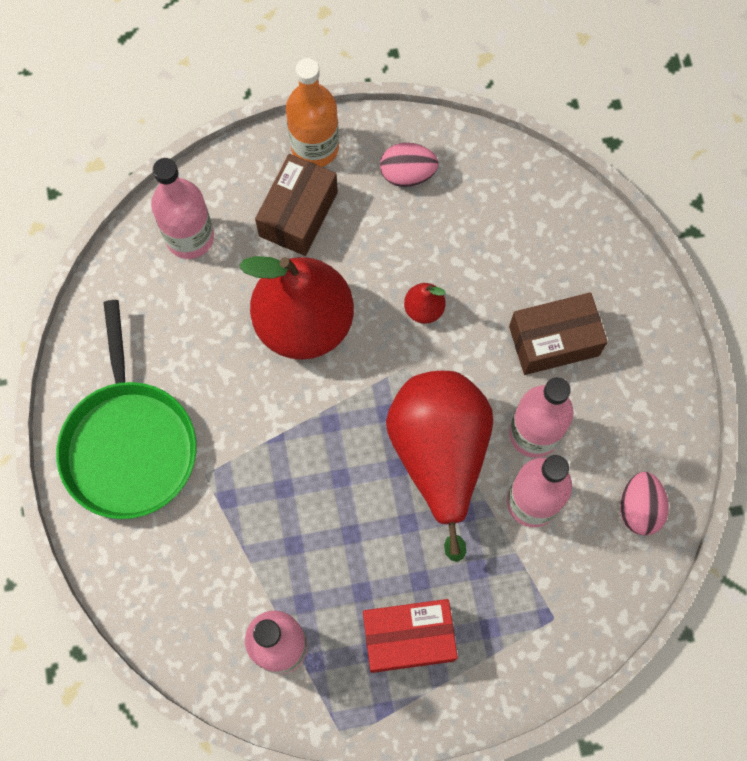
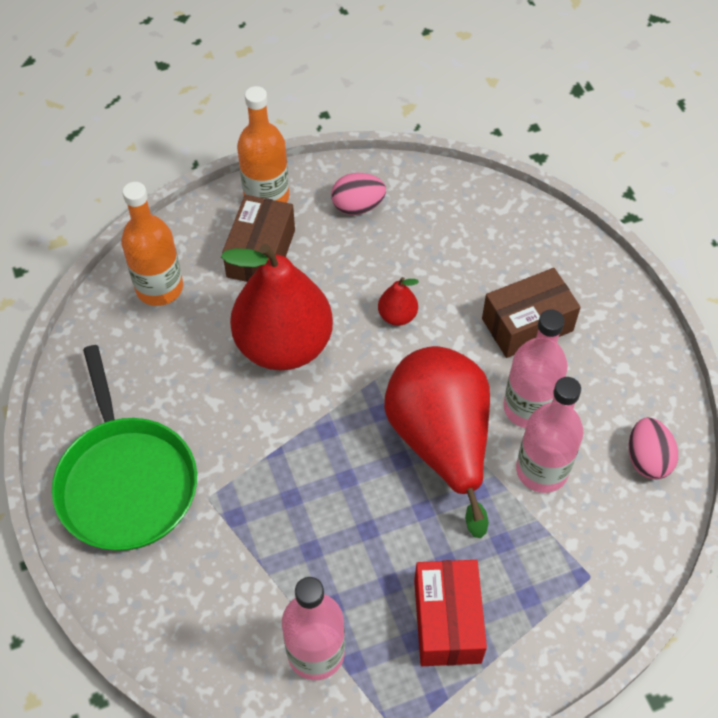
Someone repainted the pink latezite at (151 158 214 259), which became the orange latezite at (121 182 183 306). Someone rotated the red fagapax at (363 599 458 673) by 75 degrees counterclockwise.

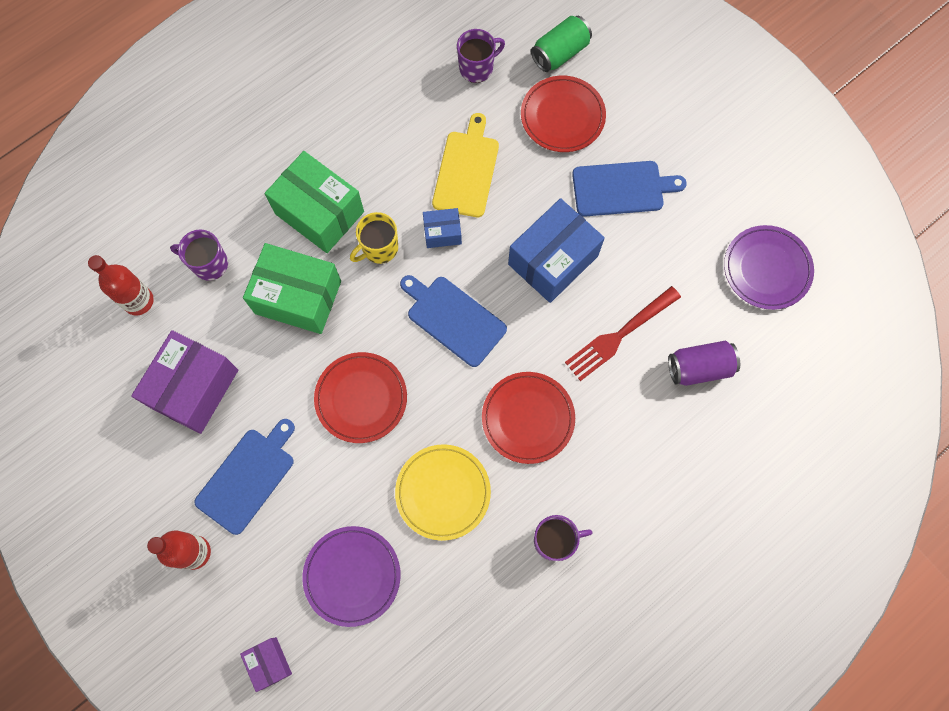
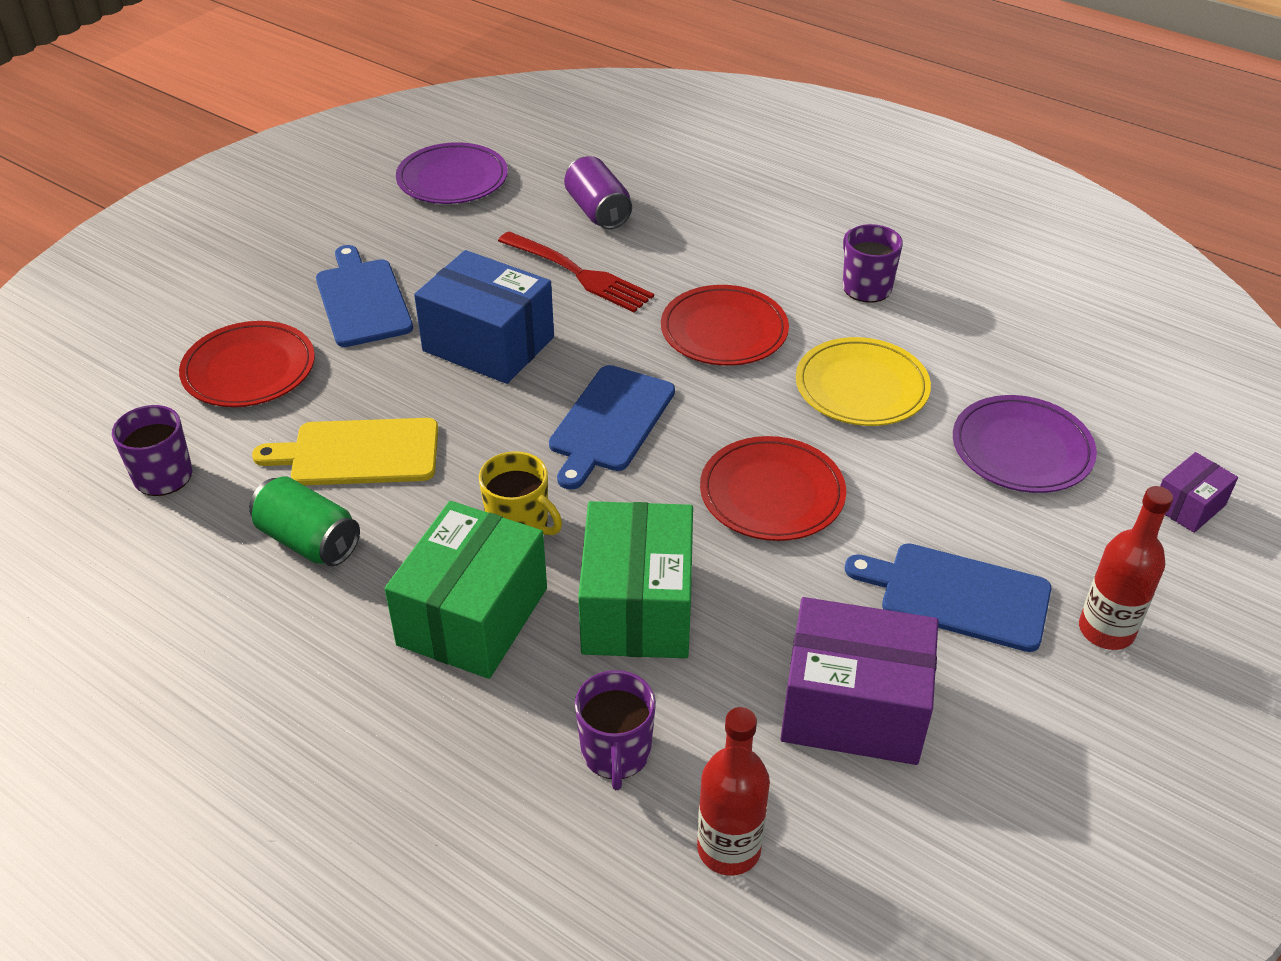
Someone took away the blue fagapax at (423 208 462 248). Someone carried the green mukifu from (531 16 592 72) to (249 476 360 566).

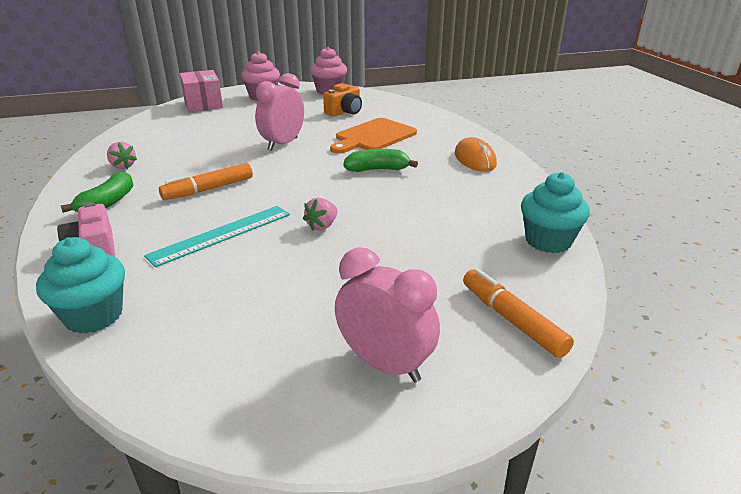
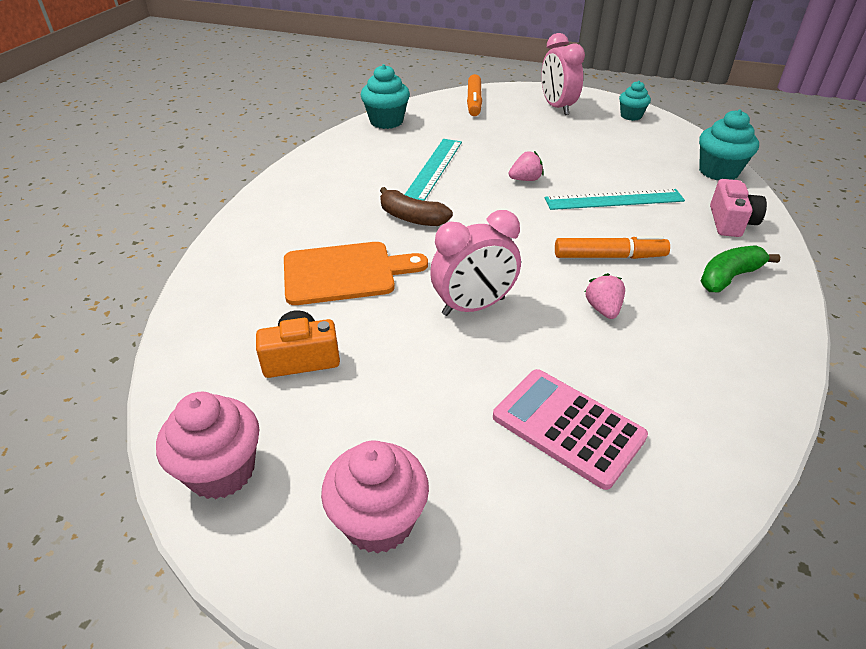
Someone carried the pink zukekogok from (107 142 137 169) to (585 273 625 319). Someone took away the pink fagapax at (180 70 223 112). Someone repainted the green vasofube at (343 149 418 172), which became the brown vasofube at (380 187 453 226). Someone took away the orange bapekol at (455 137 497 172). Someone put down the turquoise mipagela at (404 139 462 201). Someone put down the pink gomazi at (493 369 648 490). Someone put down the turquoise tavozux at (619 81 651 121).

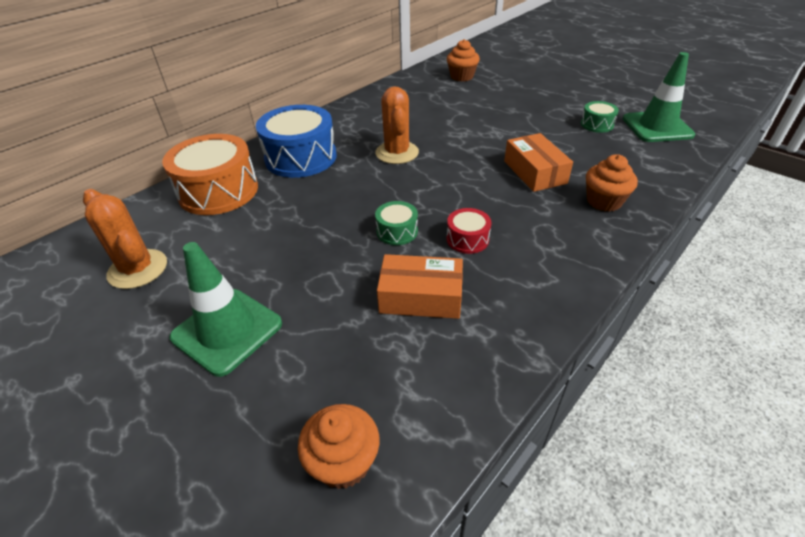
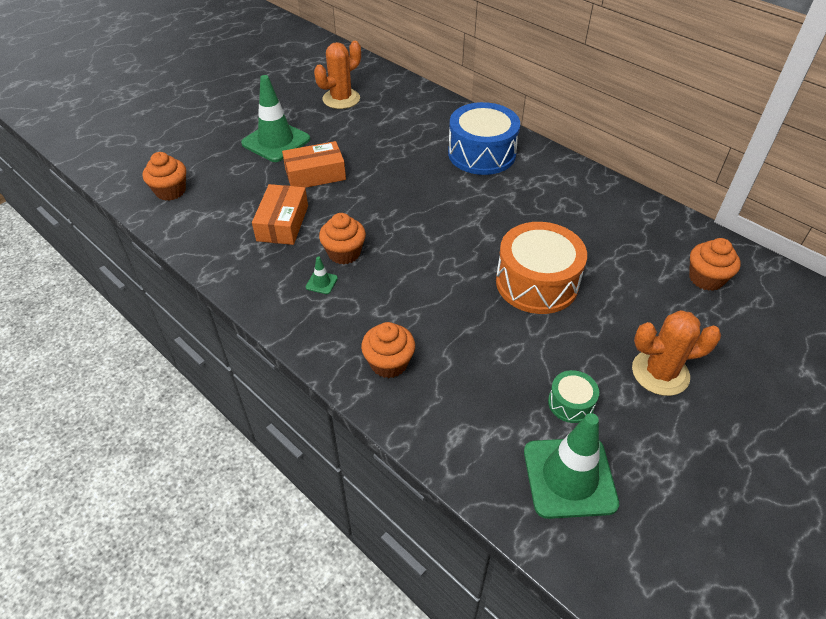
Someone carried the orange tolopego from (162 134 258 215) to (496 222 587 314). Someone carried the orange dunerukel from (375 86 419 164) to (632 310 721 396). Someone took away the green tolopego at (375 201 418 245). Someone swapped the red tolopego at (446 208 491 254) for the orange tavozux at (319 213 366 264). Someone carried the orange fagapax from (504 133 573 192) to (282 141 346 188). Someone put down the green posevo at (306 256 338 294).

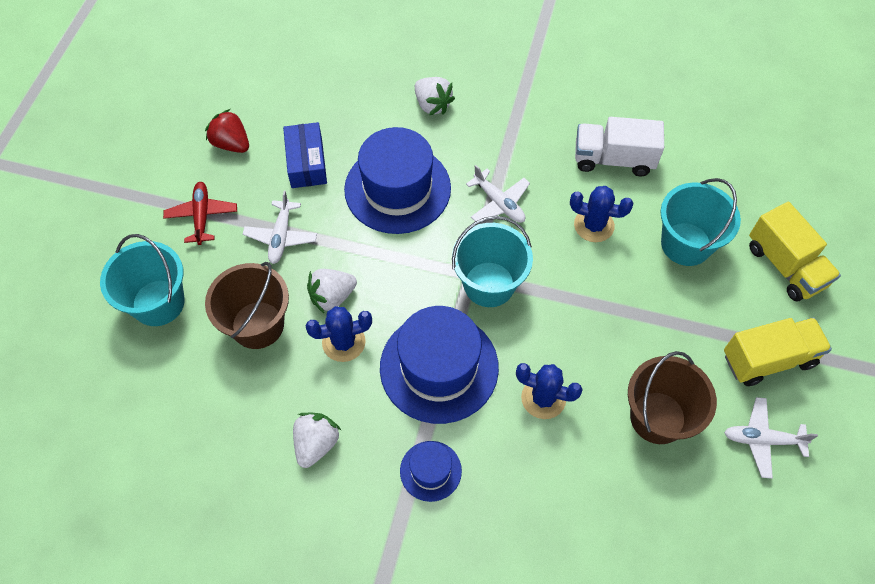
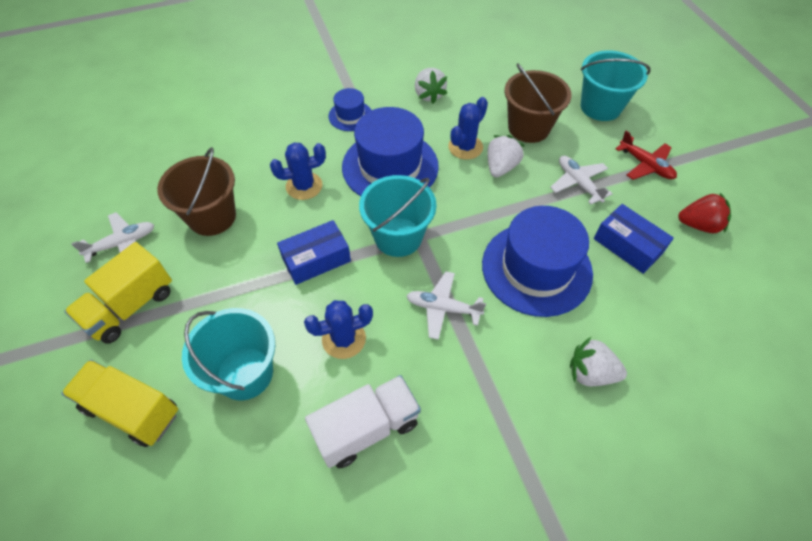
Someone put down the blue fagapax at (277 220 351 285).

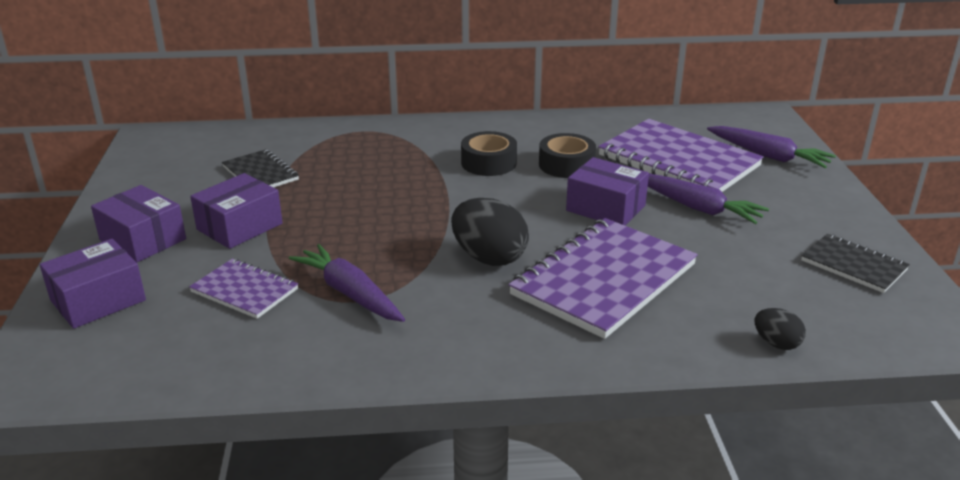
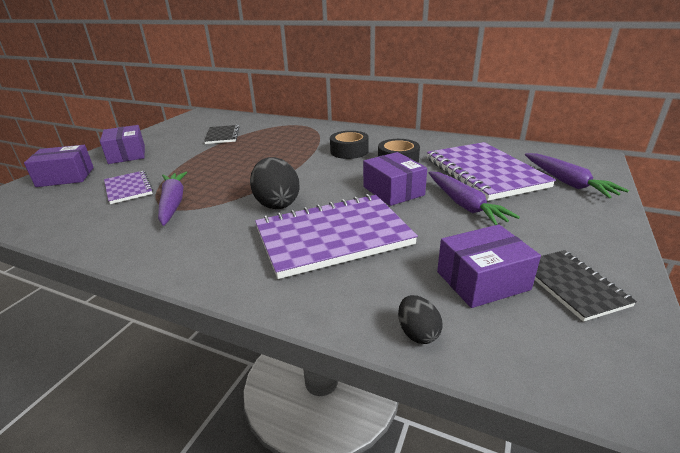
Someone carried the purple fagapax from (190 173 283 249) to (437 224 541 308).

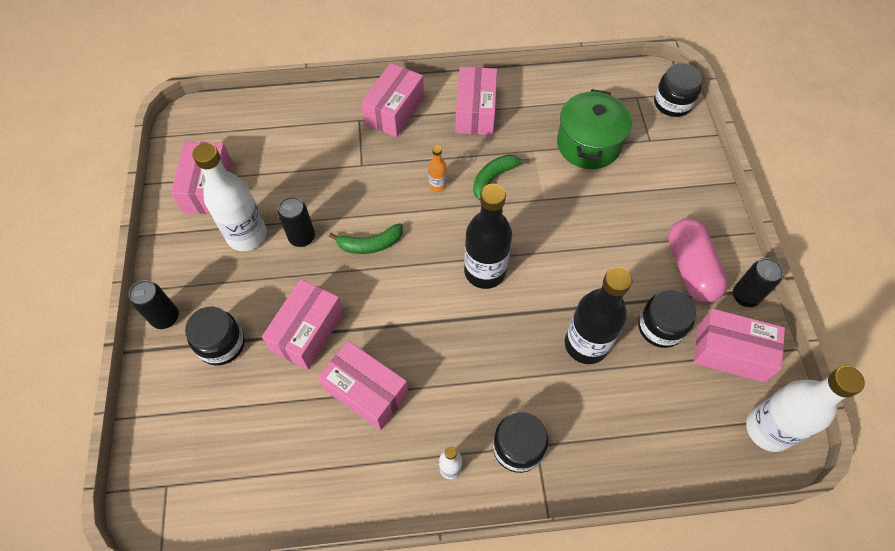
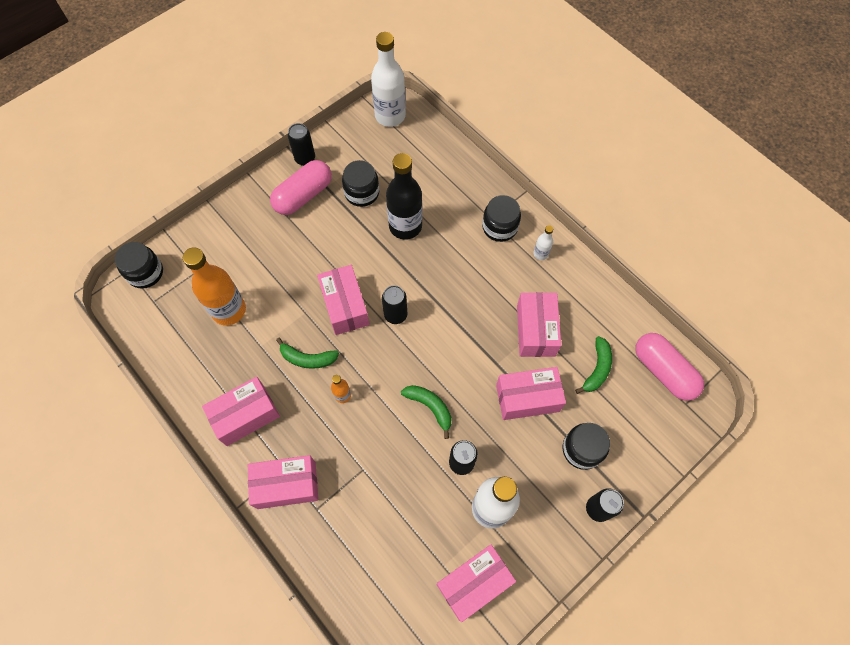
Someone swapped the black latezite at (464 184 512 289) for the black mukifu at (382 285 407 324). Someone swapped the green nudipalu at (557 89 632 169) for the orange latezite at (183 247 246 326). Someone carried the pink fagapax from (693 309 785 383) to (317 265 370 335). Someone put down the green vasofube at (575 336 612 394). Someone put down the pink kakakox at (635 333 704 401).

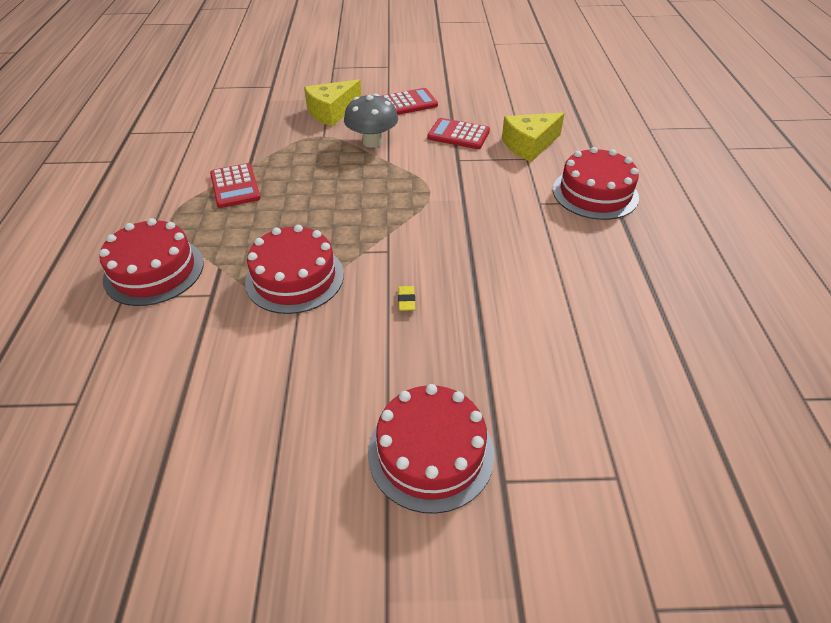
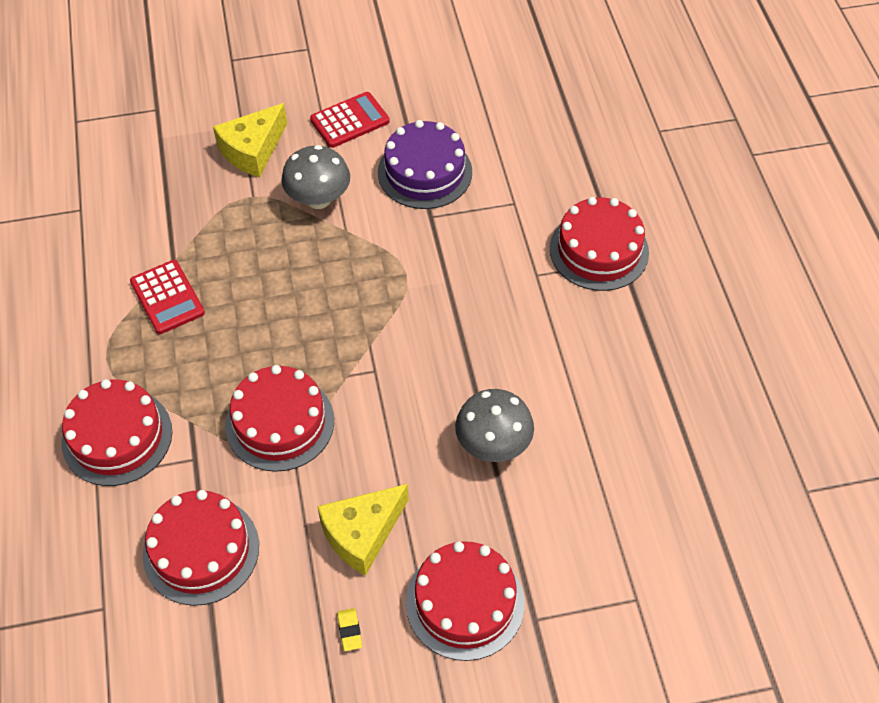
Someone carried the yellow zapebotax from (398 286 415 311) to (337 608 362 651). Someone swapped the red gomazi at (427 118 490 149) for the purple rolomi at (378 120 472 209). Someone carried the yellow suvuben from (502 113 565 162) to (317 484 409 576). Someone put down the red rolomi at (143 490 259 606). Someone put down the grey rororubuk at (455 389 534 462).

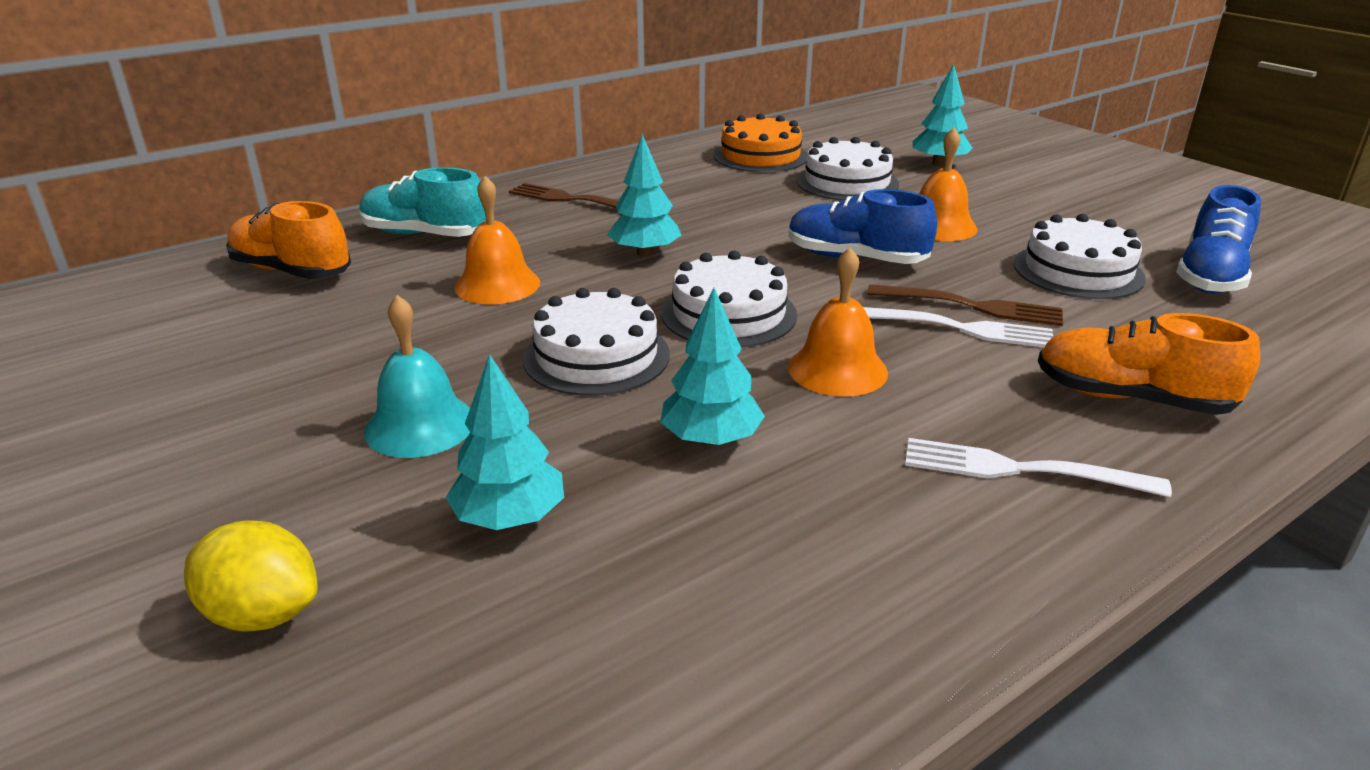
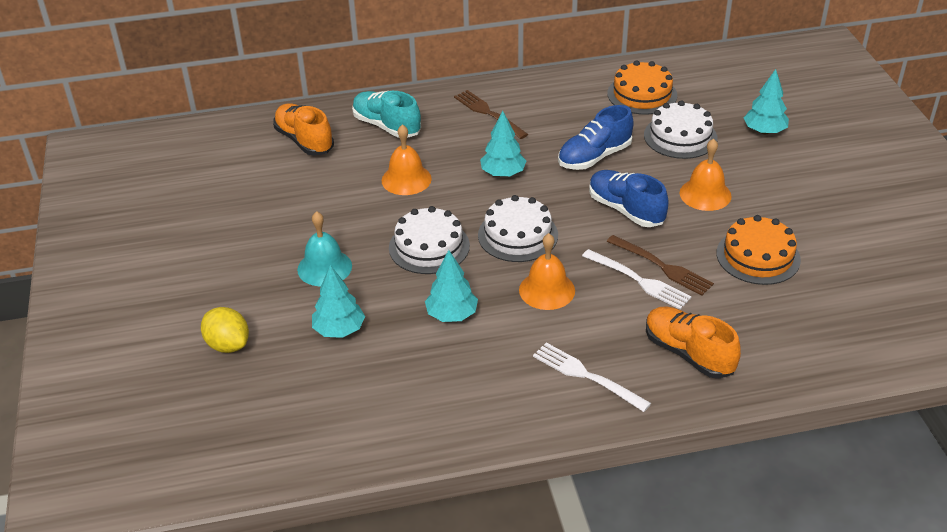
Someone repainted the white rolomi at (1014 214 1146 299), which became the orange rolomi at (716 215 801 285). Someone carried the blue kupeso from (1176 185 1261 294) to (558 105 634 170).

